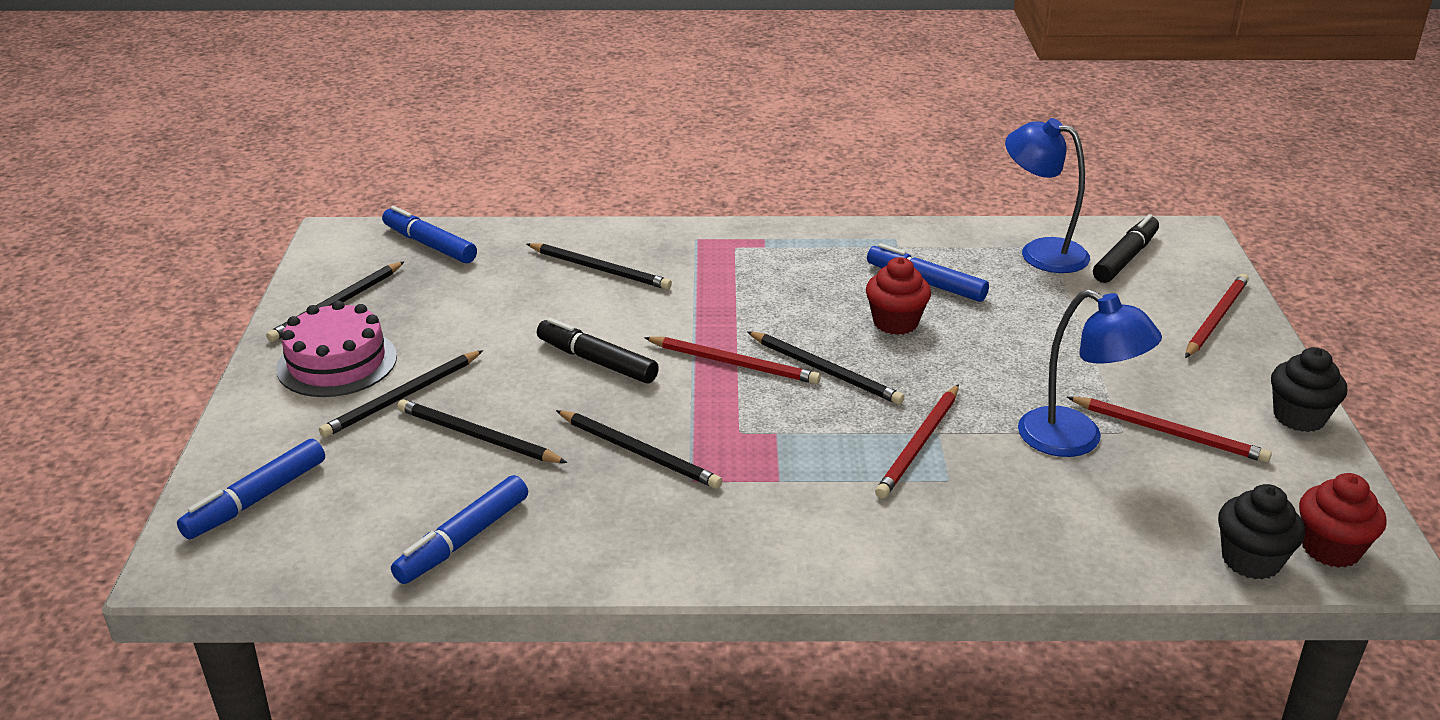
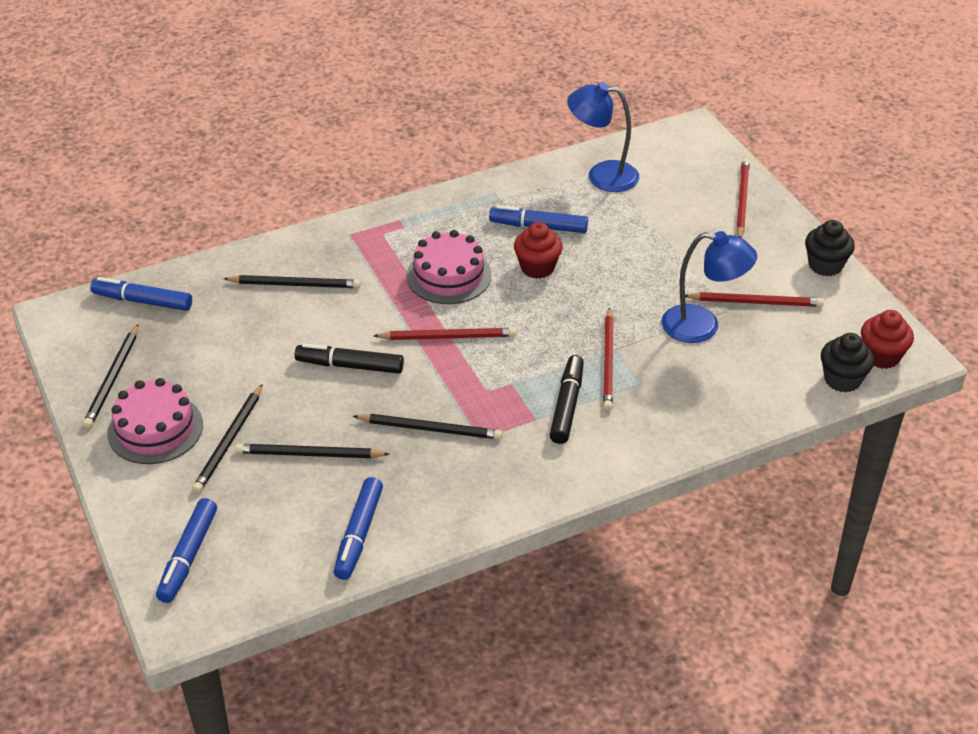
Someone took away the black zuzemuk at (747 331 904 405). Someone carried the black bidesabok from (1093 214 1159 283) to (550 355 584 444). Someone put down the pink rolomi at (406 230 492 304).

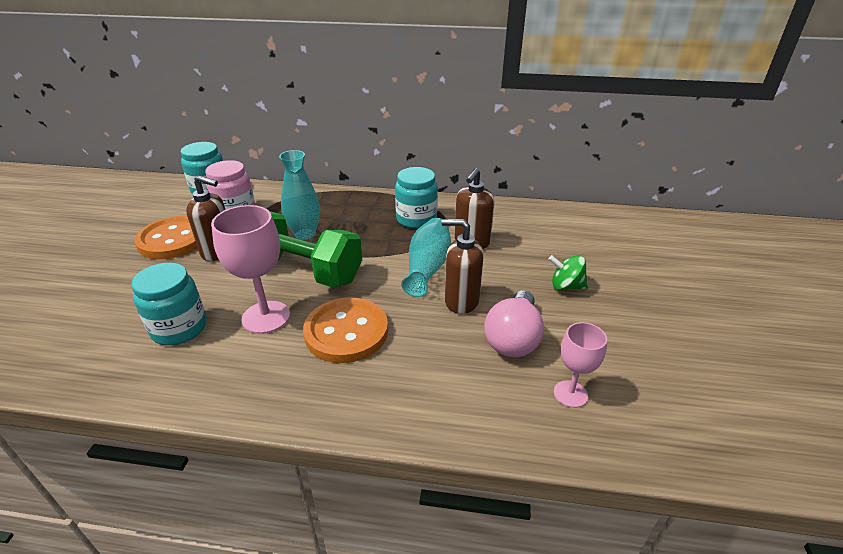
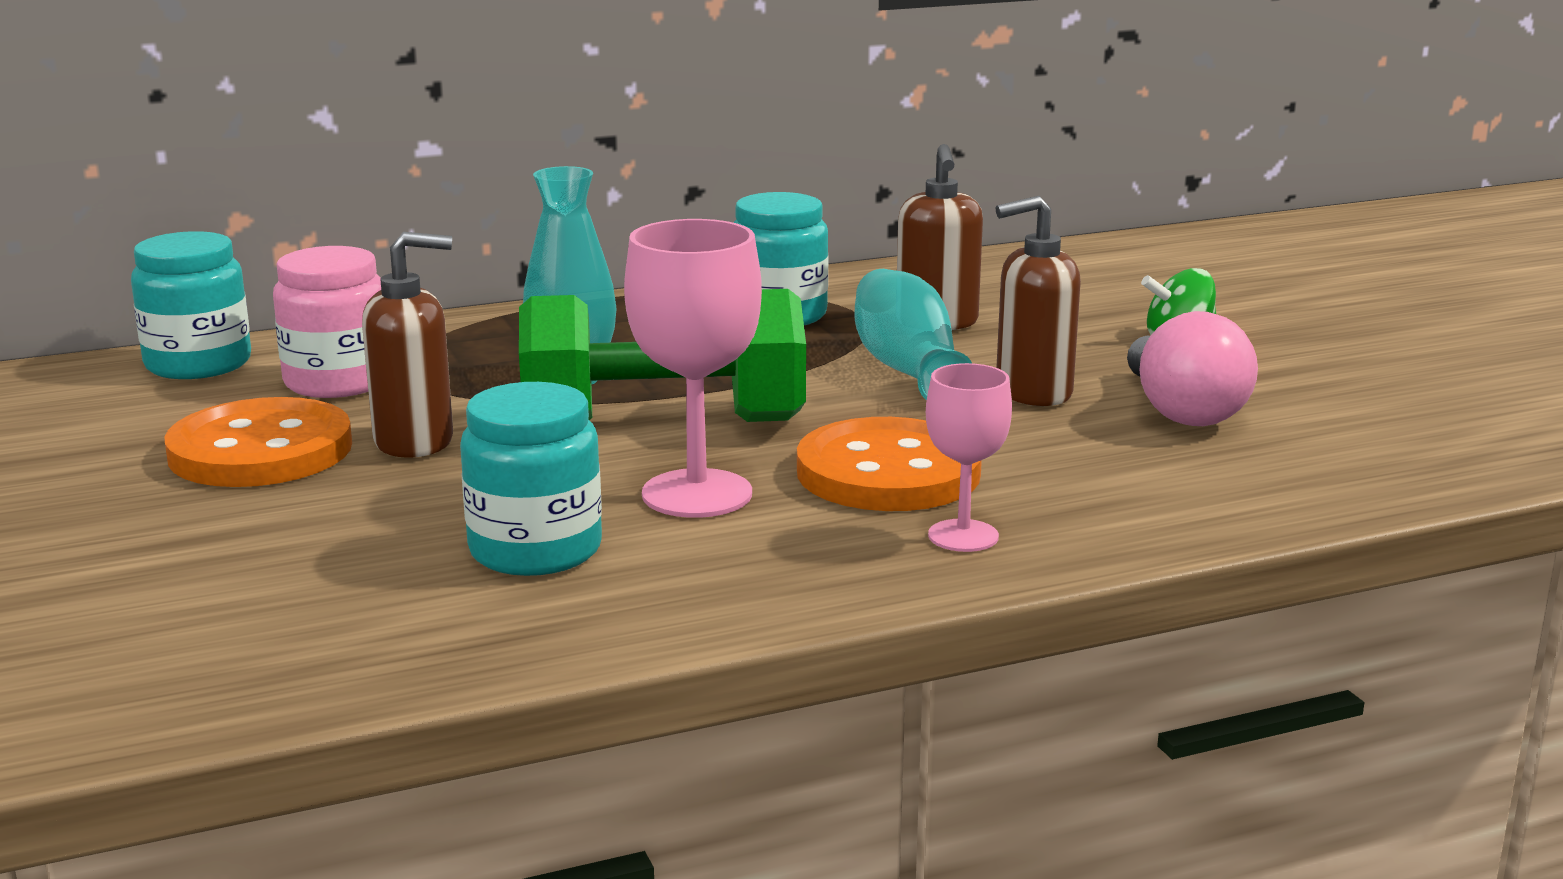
Someone carried the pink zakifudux from (554 322 607 408) to (926 363 1012 552).

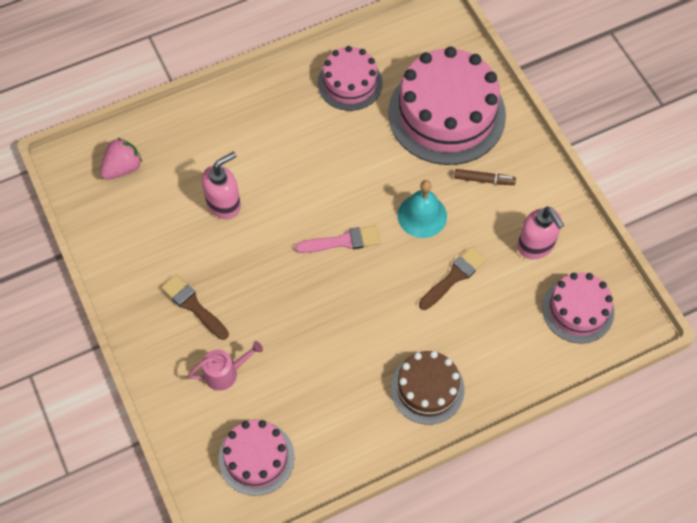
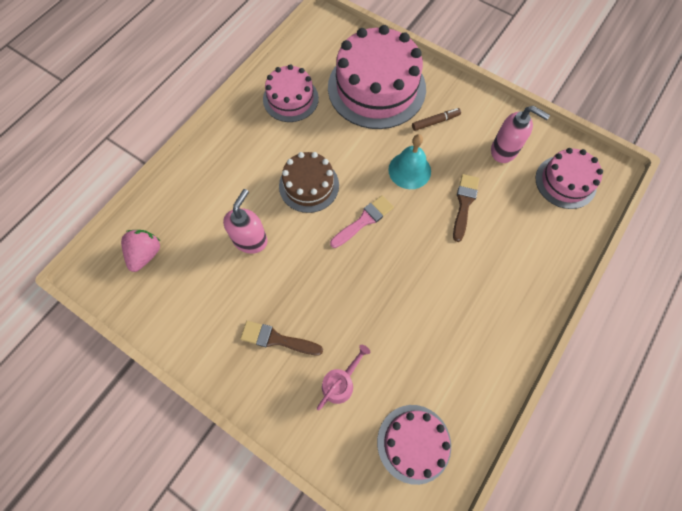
Someone carried the brown rolomi from (391 351 465 425) to (279 152 339 213).

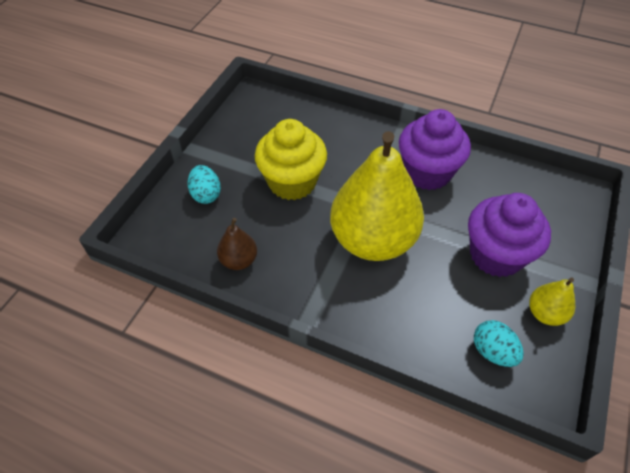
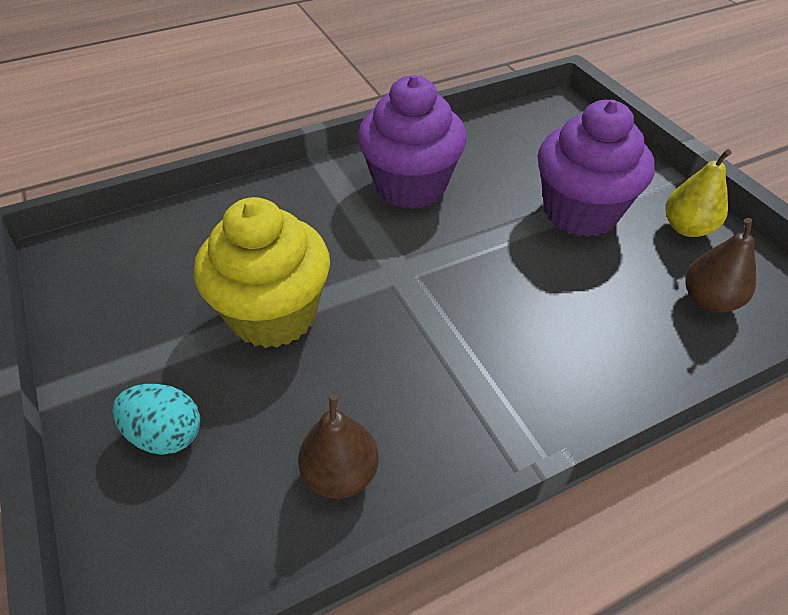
Someone took away the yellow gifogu at (330 131 424 261). Someone swapped the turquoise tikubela at (474 320 524 367) for the brown gifogu at (685 218 756 313).

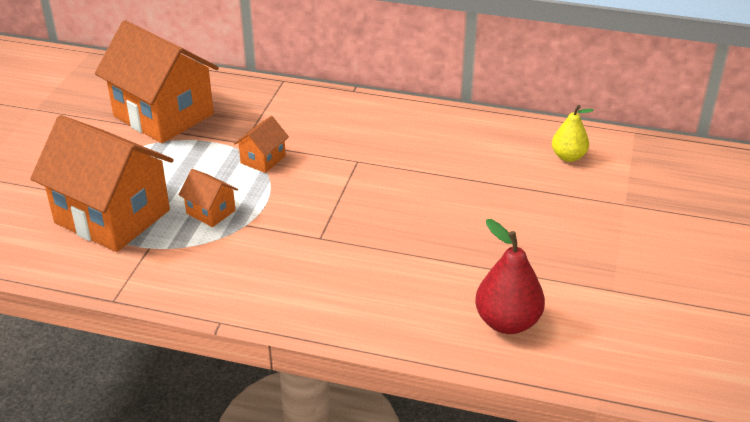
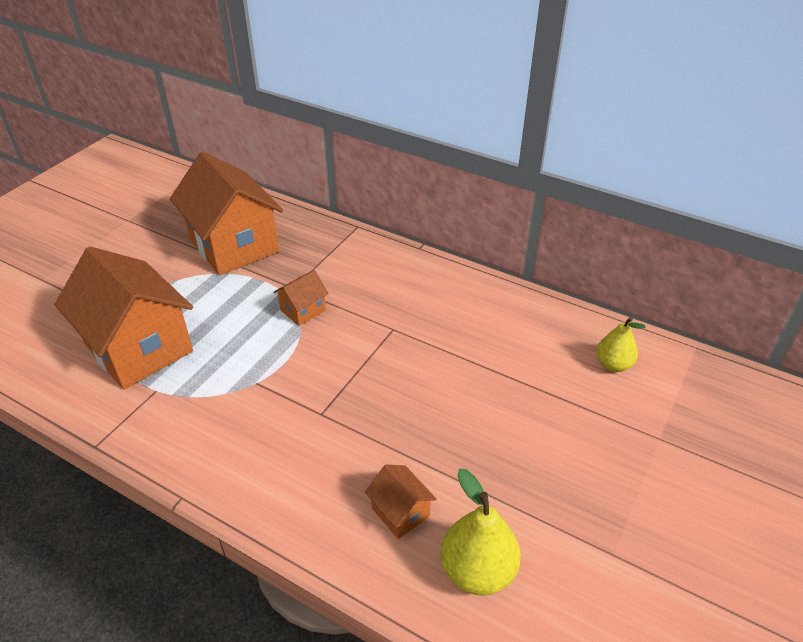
Someone carried the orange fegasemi from (179 169 238 227) to (365 465 437 539). Someone repainted the red gifogu at (475 219 545 334), which became the yellow gifogu at (441 469 521 596).

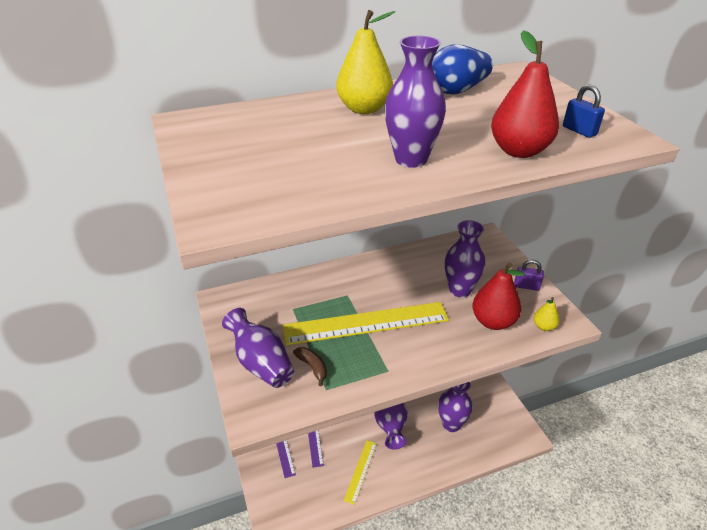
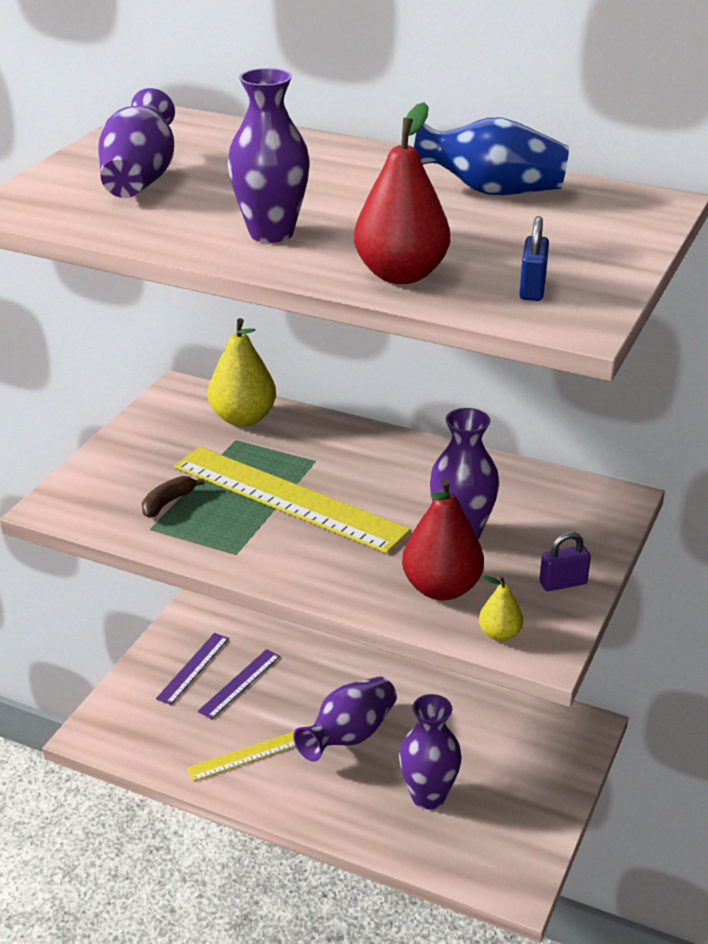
Someone carried the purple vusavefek from (222 308 294 388) to (98 88 175 198). Someone rotated the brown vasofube at (293 347 327 386) by 150 degrees counterclockwise. Someone carried the yellow gifogu from (337 10 395 114) to (208 318 276 427). Someone rotated the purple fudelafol at (514 260 544 291) by 75 degrees counterclockwise.

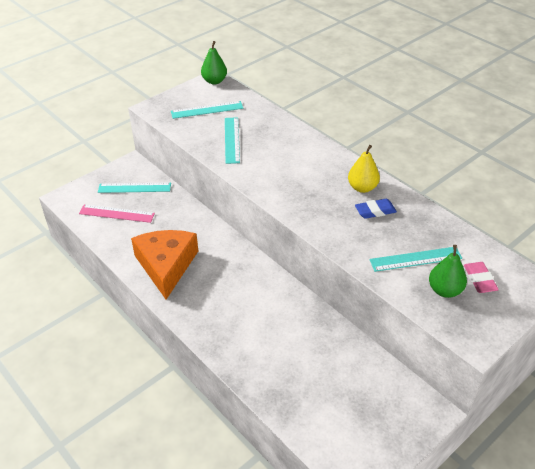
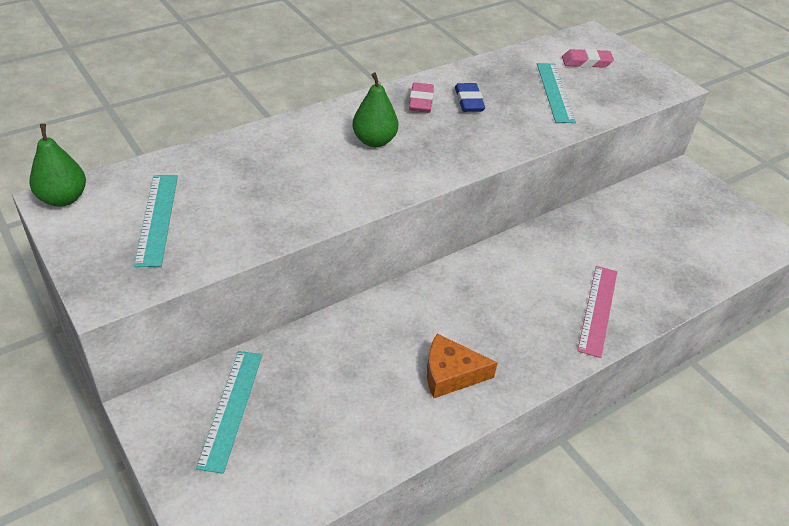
Someone carried the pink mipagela from (79 205 155 223) to (577 266 617 358). Someone scaled the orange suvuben at (131 230 198 300) by 0.58. Someone took away the turquoise mipagela at (225 117 240 164). Someone swapped the yellow gifogu at (348 145 380 193) for the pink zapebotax at (409 83 434 113). Someone carried the green gifogu from (429 245 467 298) to (352 73 398 147).

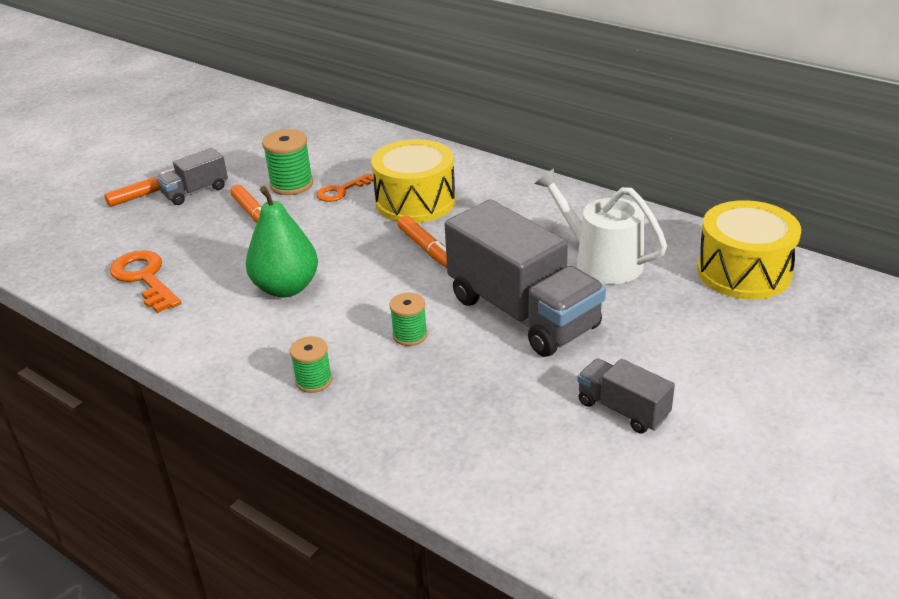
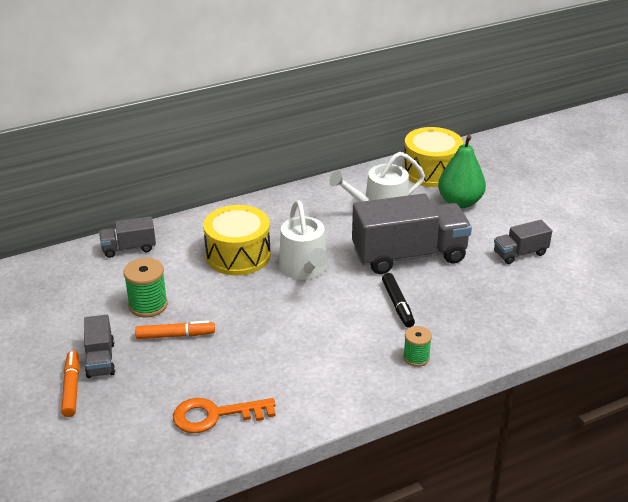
Someone carried the green gifogu from (246 186 318 297) to (438 135 486 208). Someone took away the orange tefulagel at (316 173 374 202). Someone swapped the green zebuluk at (389 293 427 346) for the black bidesabok at (382 273 415 327). Someone swapped the orange bidesabok at (397 215 447 268) for the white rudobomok at (279 200 328 280). Someone put down the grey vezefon at (99 216 156 258).

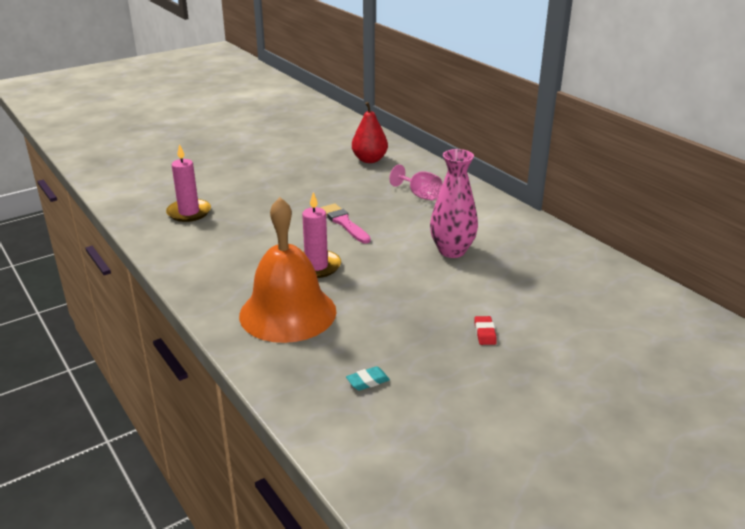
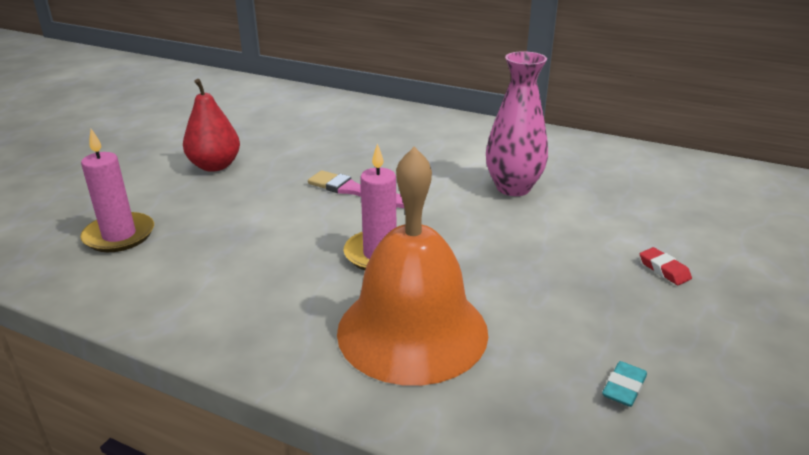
Someone carried the red gifogu from (352 102 388 163) to (183 79 240 172). Someone took away the pink zakifudux at (389 165 443 200).

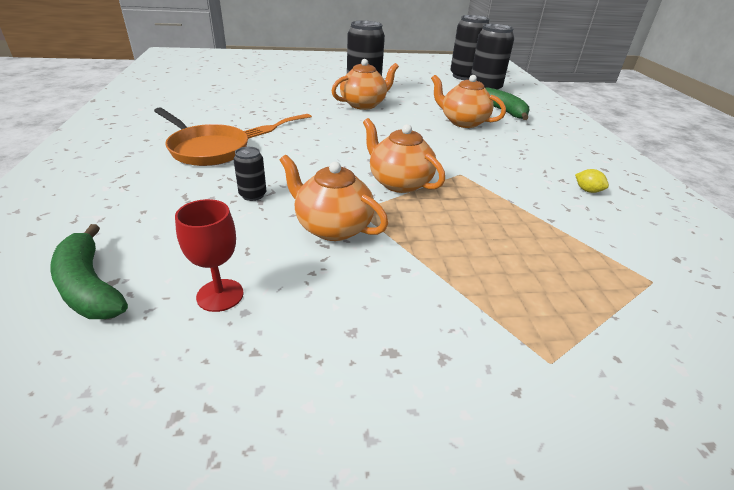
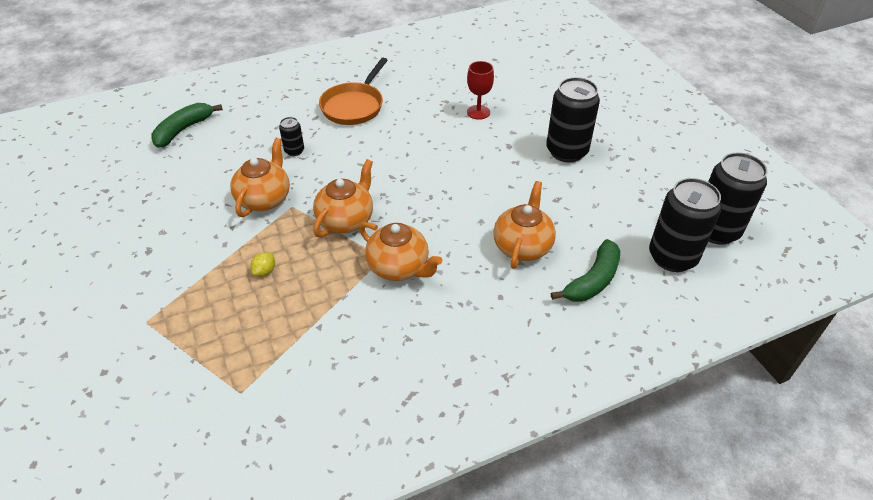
Someone carried the red zakifudux from (175 199 244 312) to (467 61 494 120). Someone took away the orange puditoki at (244 114 312 139). Someone carried the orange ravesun from (332 59 399 110) to (359 222 443 281). Someone carried the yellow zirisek from (575 169 609 193) to (250 252 275 277).

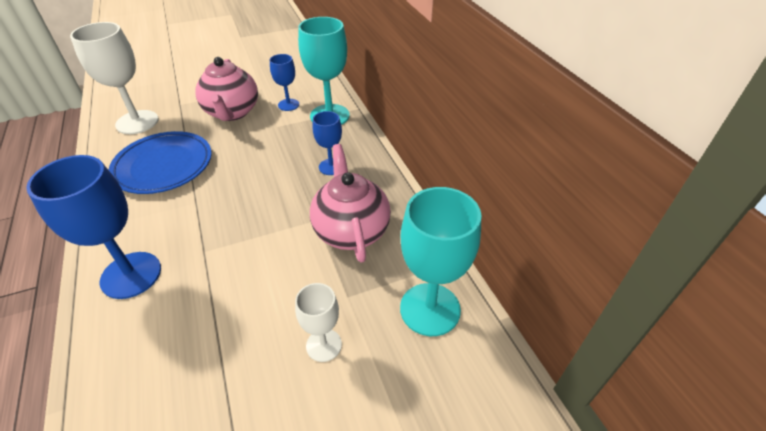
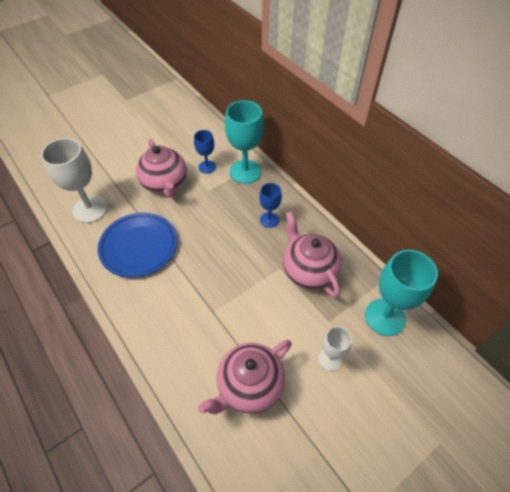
Someone took away the blue zakifudux at (26 155 161 299). Someone put down the pink ravesun at (198 340 292 414).

